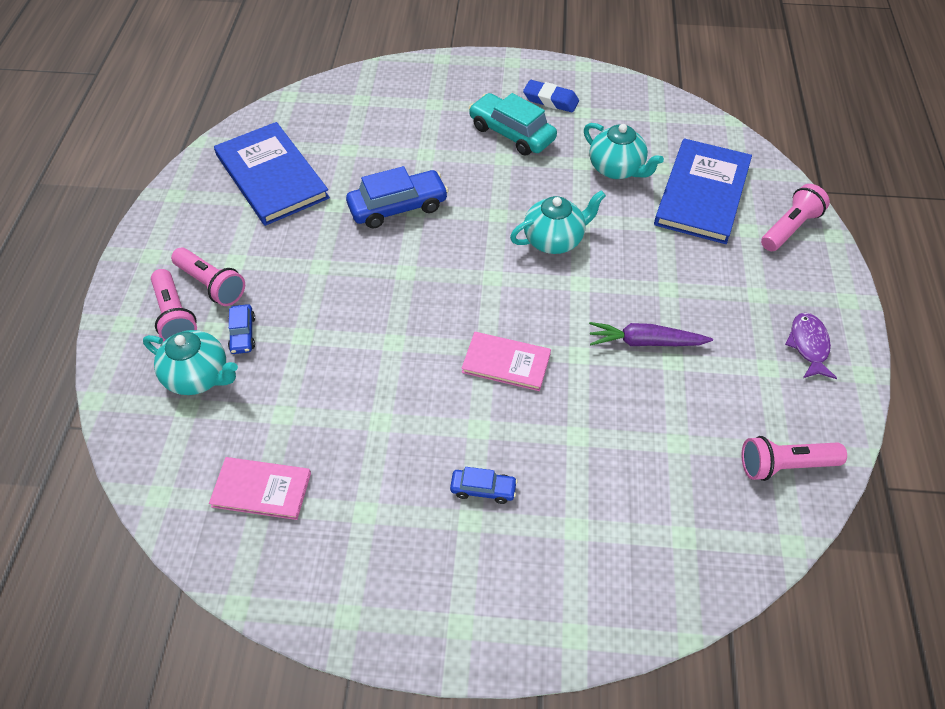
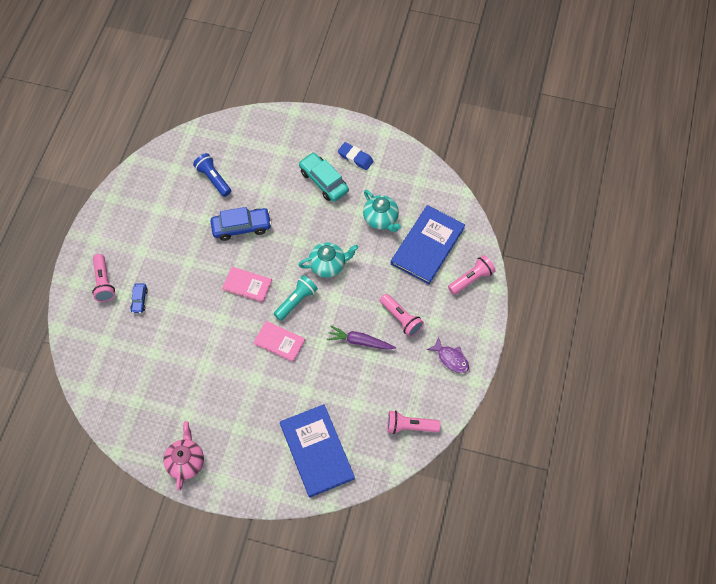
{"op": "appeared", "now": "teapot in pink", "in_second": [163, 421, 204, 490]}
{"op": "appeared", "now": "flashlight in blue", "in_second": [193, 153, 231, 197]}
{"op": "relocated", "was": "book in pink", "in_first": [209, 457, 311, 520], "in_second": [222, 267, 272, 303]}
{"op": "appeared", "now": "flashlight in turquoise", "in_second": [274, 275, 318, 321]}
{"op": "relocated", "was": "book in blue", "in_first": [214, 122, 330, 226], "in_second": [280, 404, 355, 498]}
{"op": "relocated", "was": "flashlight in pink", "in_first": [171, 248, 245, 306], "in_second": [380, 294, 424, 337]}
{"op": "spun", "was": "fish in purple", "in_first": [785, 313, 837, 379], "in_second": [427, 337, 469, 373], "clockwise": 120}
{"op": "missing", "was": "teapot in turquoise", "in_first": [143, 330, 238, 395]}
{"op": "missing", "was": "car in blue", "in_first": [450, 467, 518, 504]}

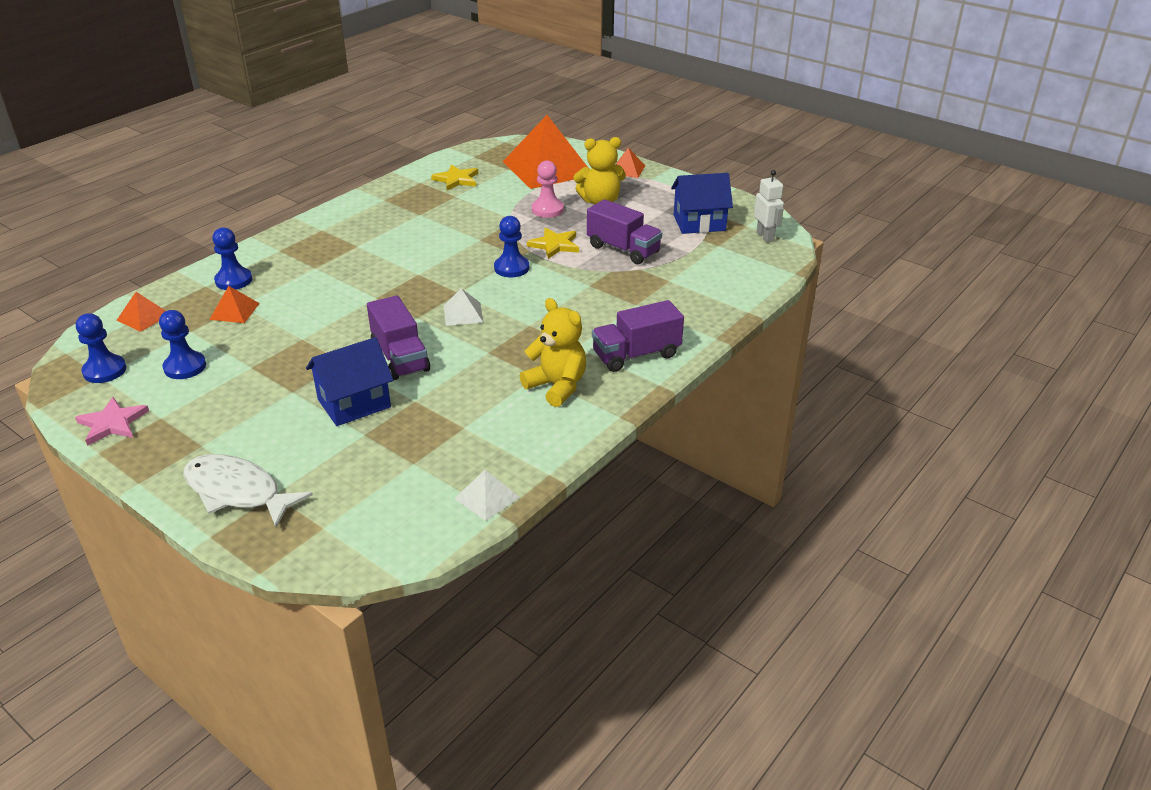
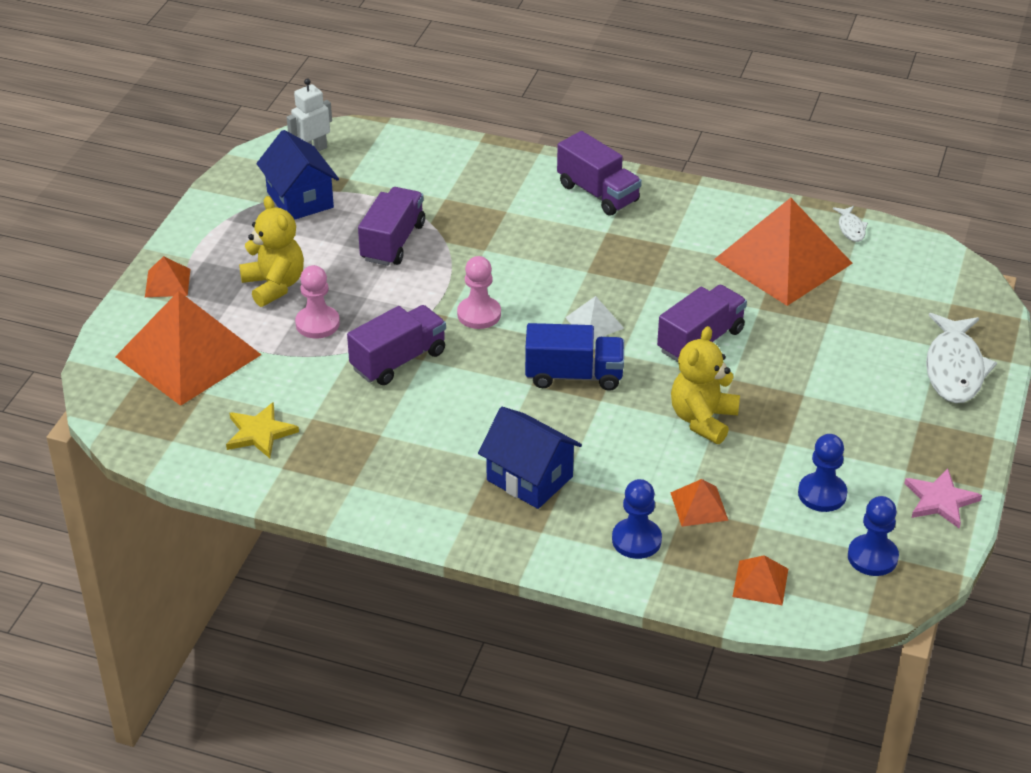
{"op": "appeared", "now": "truck in purple", "in_second": [347, 305, 446, 385]}
{"op": "colour", "was": "pawn in blue", "now": "pawn in pink", "in_first": [494, 216, 529, 277], "in_second": [457, 256, 501, 329]}
{"op": "relocated", "was": "house in blue", "in_first": [306, 337, 393, 426], "in_second": [478, 407, 582, 509]}
{"op": "appeared", "now": "truck in blue", "in_second": [525, 323, 624, 391]}
{"op": "relocated", "was": "teddy bear in yellow", "in_first": [520, 298, 586, 407], "in_second": [671, 326, 740, 444]}
{"op": "appeared", "now": "pyramid in orange", "in_second": [714, 198, 853, 306]}
{"op": "exchanged", "was": "pyramid in white", "now": "fish in white", "in_first": [454, 470, 520, 521], "in_second": [833, 206, 868, 242]}
{"op": "missing", "was": "star in yellow", "in_first": [527, 227, 579, 259]}

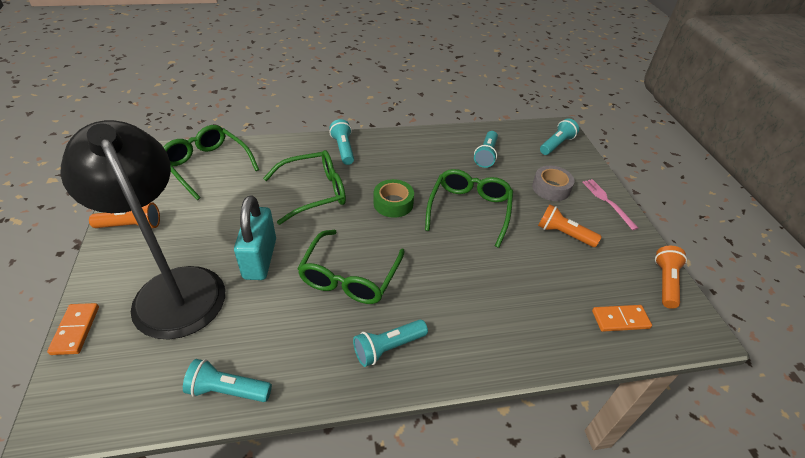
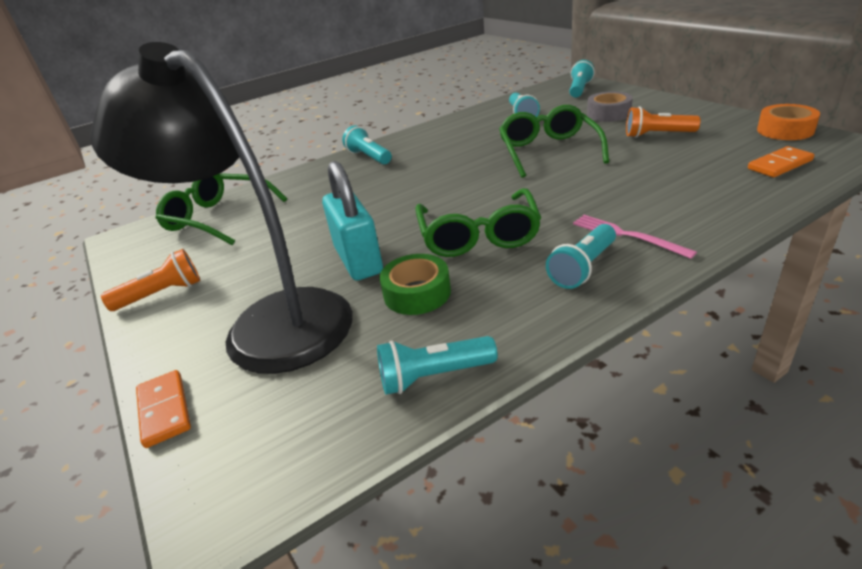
{"op": "relocated", "was": "tape in green", "in_first": [374, 179, 414, 218], "in_second": [380, 254, 451, 315]}
{"op": "relocated", "was": "fork in pink", "in_first": [582, 179, 638, 230], "in_second": [573, 215, 697, 259]}
{"op": "exchanged", "was": "flashlight in orange", "now": "tape in orange", "in_first": [655, 246, 687, 309], "in_second": [757, 104, 820, 140]}
{"op": "missing", "was": "glasses in green", "in_first": [263, 150, 346, 225]}

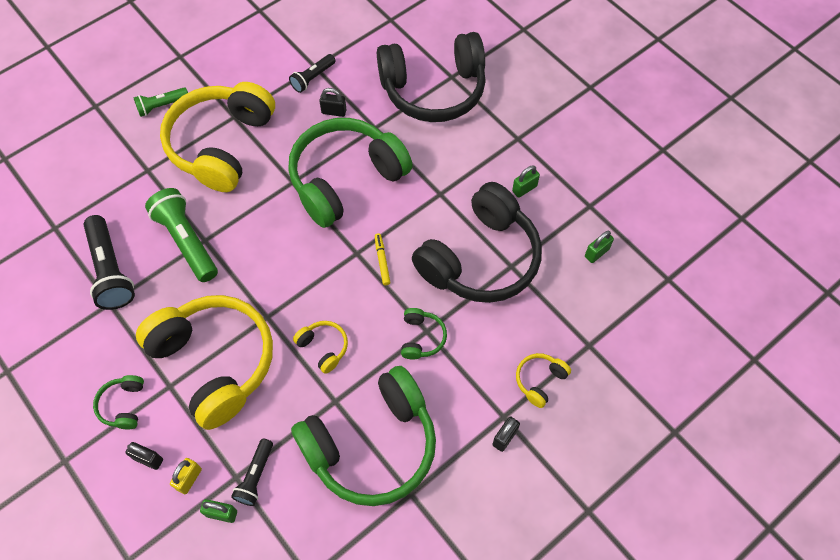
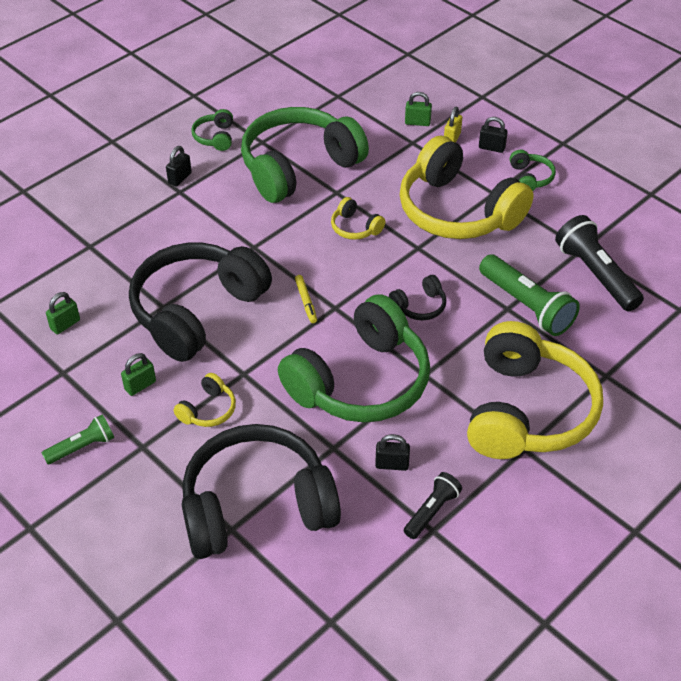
{"op": "relocated", "was": "flashlight in green", "in_first": [133, 87, 188, 117], "in_second": [42, 415, 114, 464]}
{"op": "relocated", "was": "headphones in yellow", "in_first": [516, 353, 571, 408], "in_second": [173, 373, 236, 427]}
{"op": "relocated", "was": "headphones in green", "in_first": [401, 308, 447, 360], "in_second": [191, 109, 233, 151]}
{"op": "appeared", "now": "headphones in black", "in_second": [389, 275, 446, 320]}
{"op": "missing", "was": "flashlight in black", "in_first": [231, 439, 273, 506]}

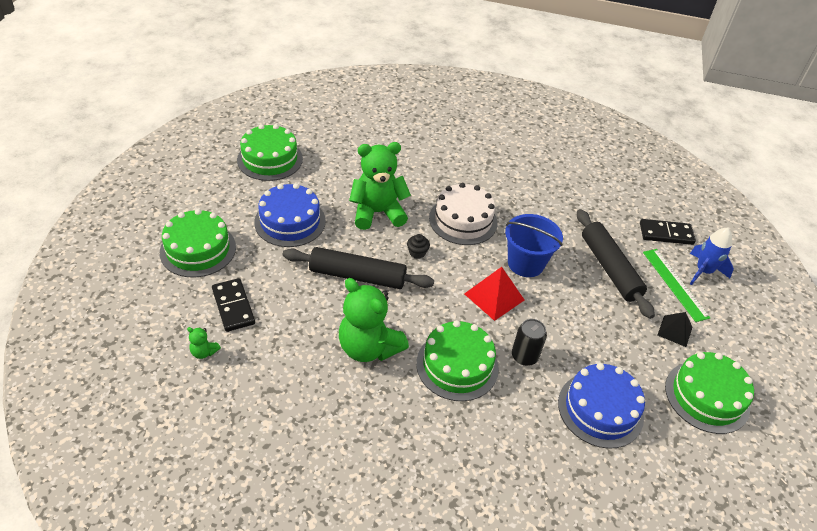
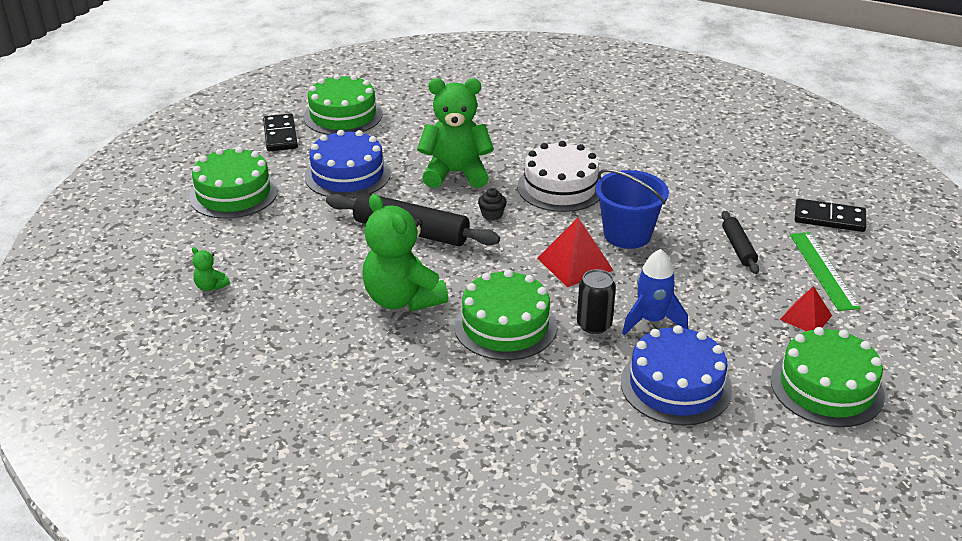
{"op": "relocated", "was": "domino in black", "in_first": [212, 278, 255, 332], "in_second": [263, 113, 298, 152]}
{"op": "relocated", "was": "rocket in blue", "in_first": [690, 228, 734, 285], "in_second": [622, 249, 688, 335]}
{"op": "size", "was": "rolling pin in black", "in_first": [577, 209, 655, 319], "in_second": [721, 211, 759, 274], "ratio": 0.54}
{"op": "colour", "was": "pyramid in black", "now": "pyramid in red", "in_first": [657, 312, 692, 347], "in_second": [780, 286, 832, 331]}

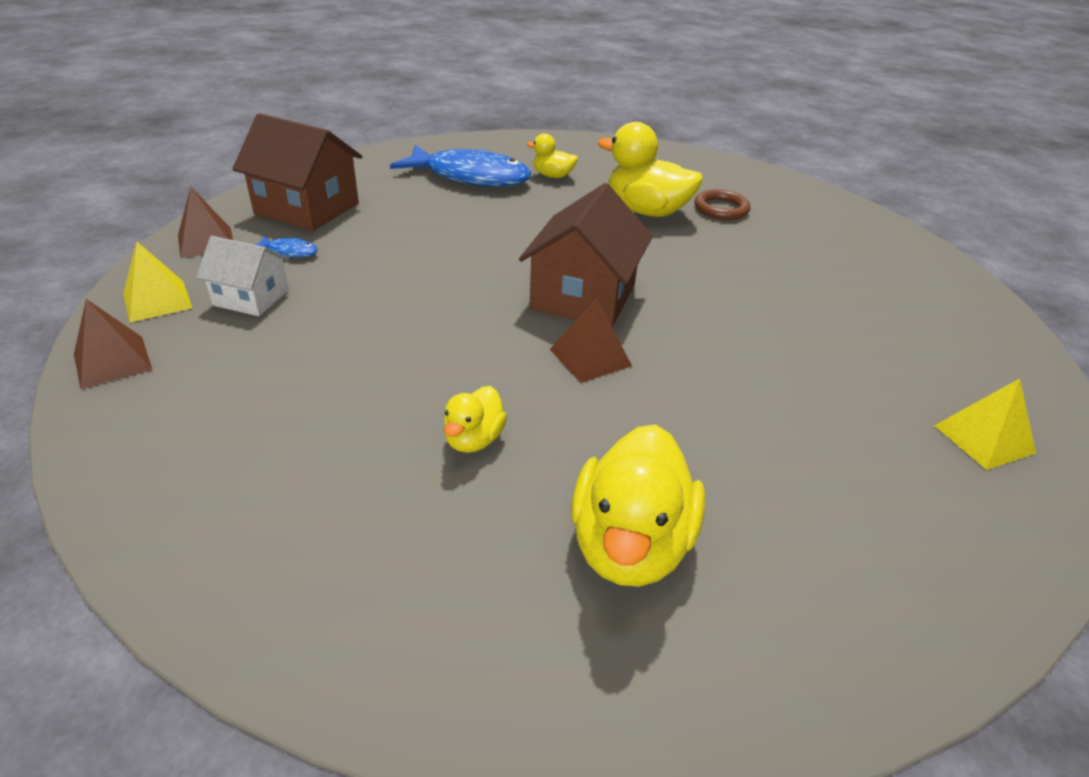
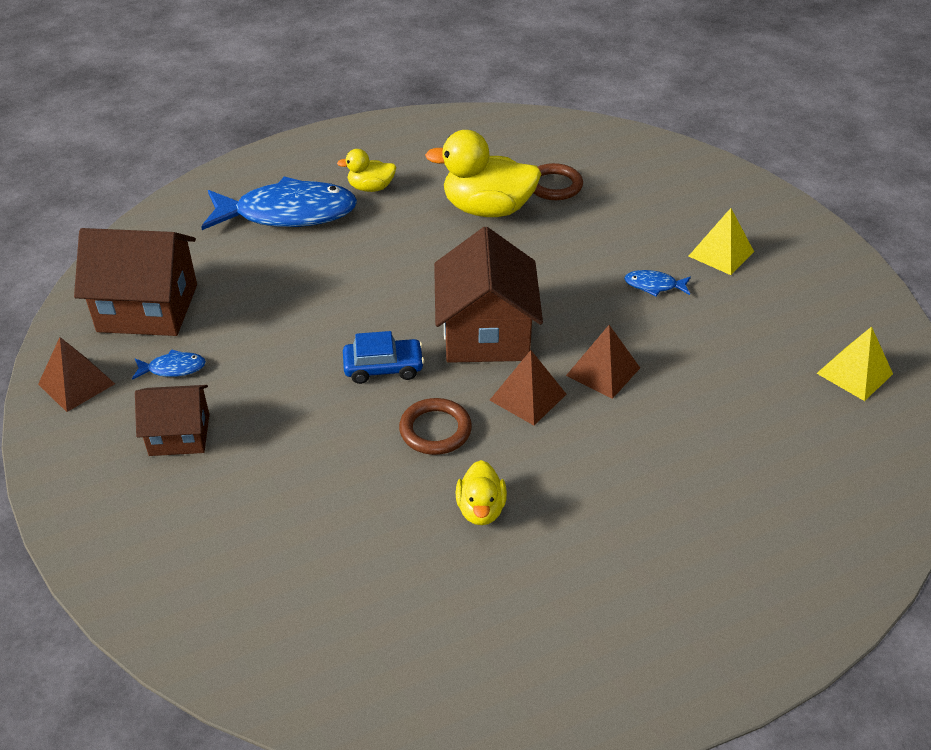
{"op": "colour", "was": "house in white", "now": "house in brown", "in_first": [196, 236, 289, 316], "in_second": [135, 385, 209, 456]}
{"op": "appeared", "now": "car in blue", "in_second": [343, 331, 425, 384]}
{"op": "appeared", "now": "ring in brown", "in_second": [399, 398, 472, 455]}
{"op": "relocated", "was": "pyramid in brown", "in_first": [74, 299, 152, 389], "in_second": [566, 325, 640, 399]}
{"op": "appeared", "now": "fish in blue", "in_second": [624, 270, 691, 296]}
{"op": "relocated", "was": "pyramid in yellow", "in_first": [123, 242, 192, 322], "in_second": [688, 208, 754, 275]}
{"op": "missing", "was": "duck in yellow", "in_first": [571, 424, 705, 587]}

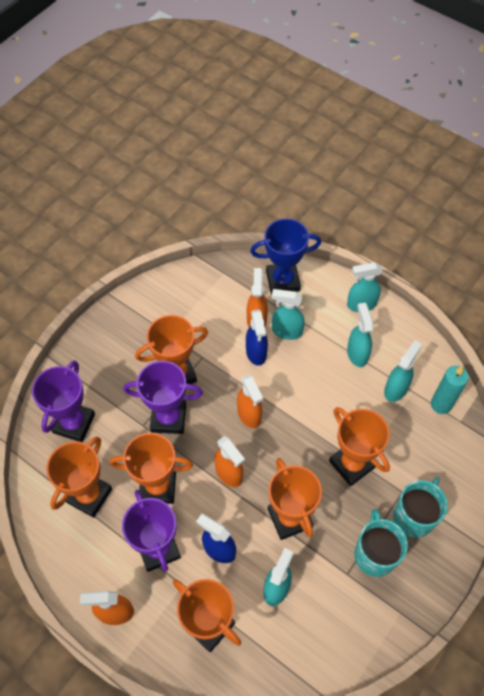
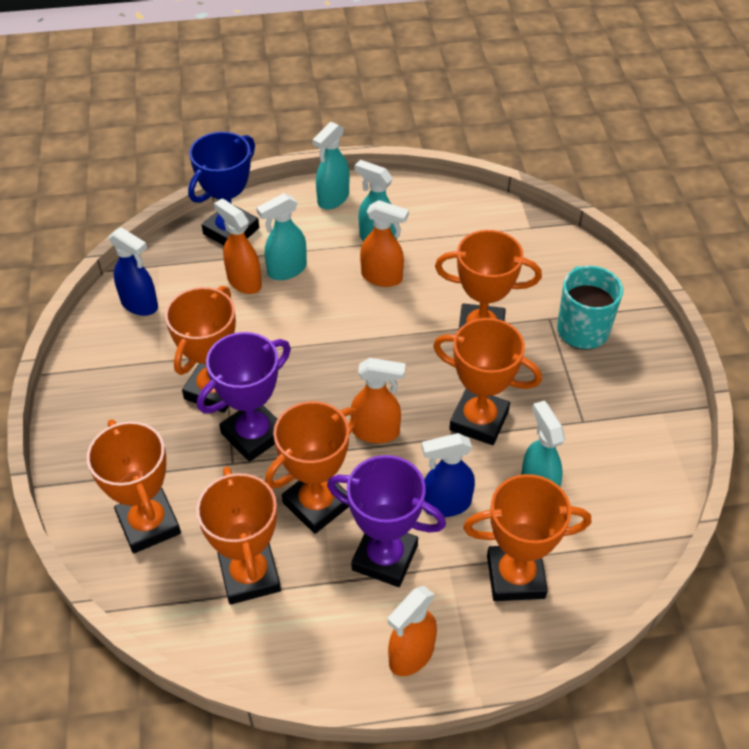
{"op": "colour", "was": "trophy in purple", "now": "trophy in orange", "in_first": [32, 360, 95, 442], "in_second": [87, 419, 181, 553]}
{"op": "relocated", "was": "spray bottle in blue", "in_first": [246, 309, 268, 365], "in_second": [108, 227, 158, 316]}
{"op": "relocated", "was": "spray bottle in orange", "in_first": [237, 374, 263, 428], "in_second": [360, 200, 409, 287]}
{"op": "missing", "was": "mug in turquoise", "in_first": [355, 509, 408, 577]}
{"op": "missing", "was": "spray bottle in turquoise", "in_first": [384, 340, 422, 402]}
{"op": "missing", "was": "candle in turquoise", "in_first": [431, 366, 469, 414]}

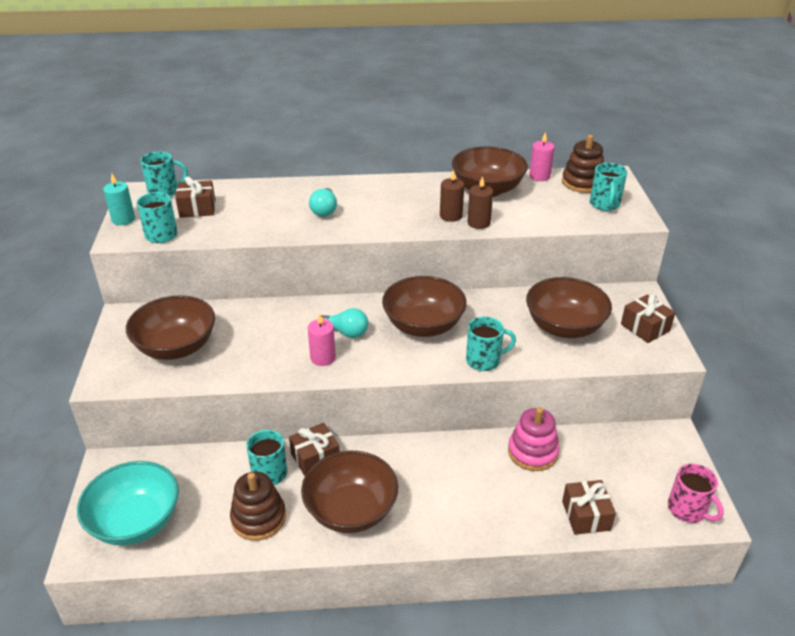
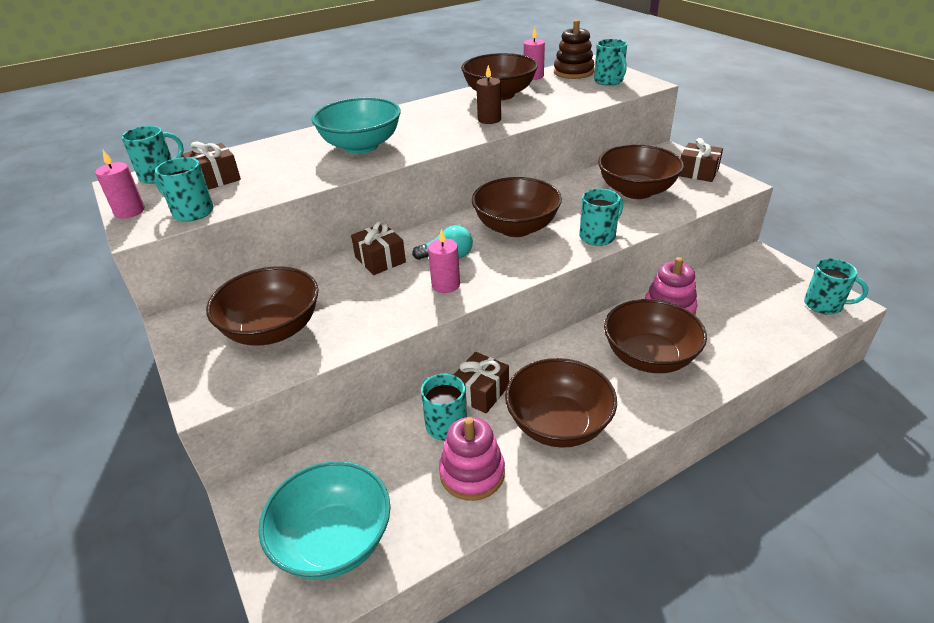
{"op": "colour", "was": "candle in turquoise", "now": "candle in pink", "in_first": [103, 174, 135, 225], "in_second": [95, 150, 145, 219]}
{"op": "exchanged", "was": "light bulb in turquoise", "now": "bowl in turquoise", "in_first": [309, 188, 337, 217], "in_second": [312, 97, 401, 154]}
{"op": "relocated", "was": "gift in brown", "in_first": [562, 480, 616, 535], "in_second": [351, 221, 406, 275]}
{"op": "colour", "was": "stacking toy in brown", "now": "stacking toy in pink", "in_first": [230, 471, 286, 541], "in_second": [439, 417, 505, 501]}
{"op": "appeared", "now": "bowl in brown", "in_second": [604, 299, 707, 373]}
{"op": "colour", "was": "mug in pink", "now": "mug in turquoise", "in_first": [668, 463, 724, 523], "in_second": [804, 258, 869, 315]}
{"op": "missing", "was": "candle in brown", "in_first": [467, 176, 493, 229]}

